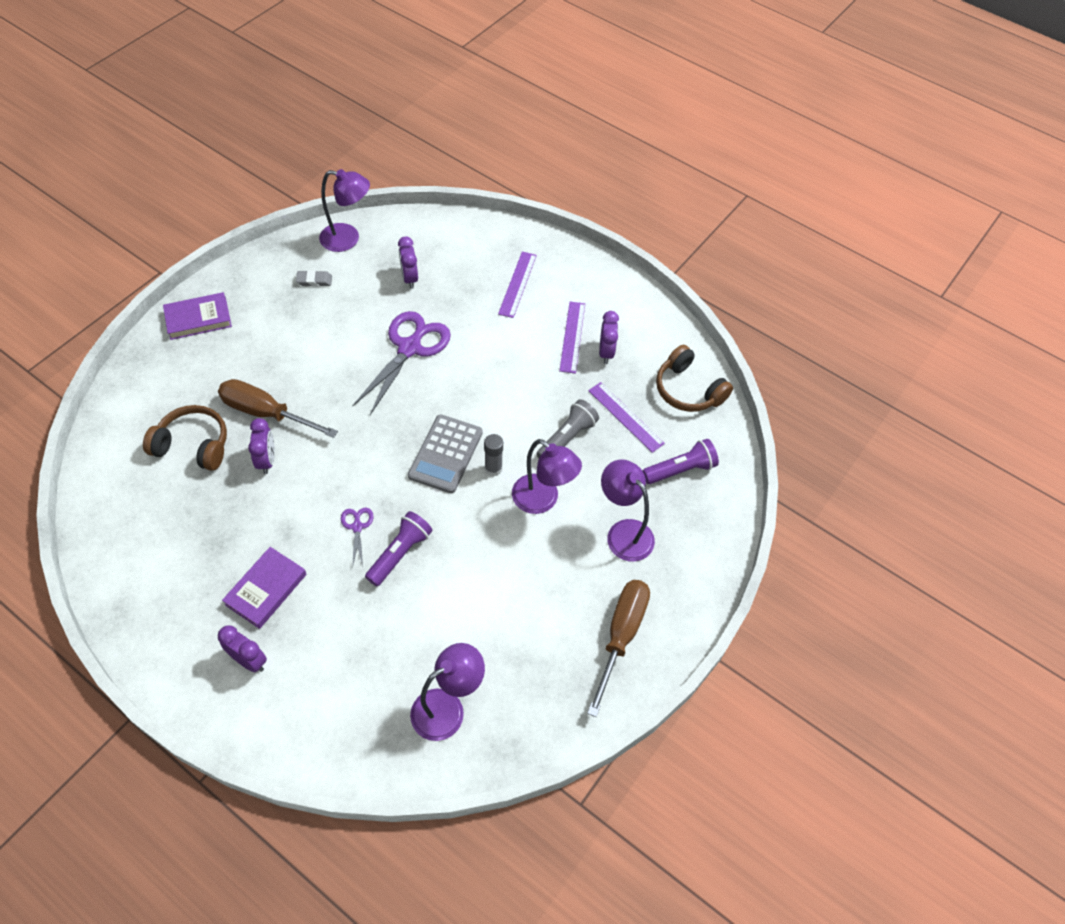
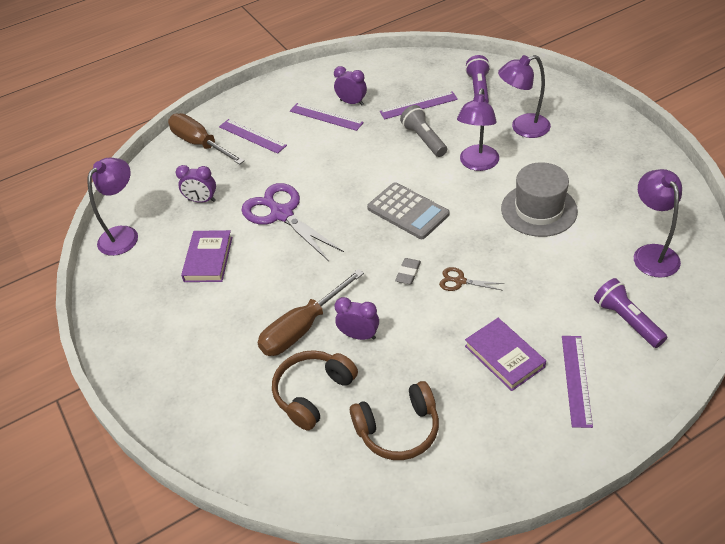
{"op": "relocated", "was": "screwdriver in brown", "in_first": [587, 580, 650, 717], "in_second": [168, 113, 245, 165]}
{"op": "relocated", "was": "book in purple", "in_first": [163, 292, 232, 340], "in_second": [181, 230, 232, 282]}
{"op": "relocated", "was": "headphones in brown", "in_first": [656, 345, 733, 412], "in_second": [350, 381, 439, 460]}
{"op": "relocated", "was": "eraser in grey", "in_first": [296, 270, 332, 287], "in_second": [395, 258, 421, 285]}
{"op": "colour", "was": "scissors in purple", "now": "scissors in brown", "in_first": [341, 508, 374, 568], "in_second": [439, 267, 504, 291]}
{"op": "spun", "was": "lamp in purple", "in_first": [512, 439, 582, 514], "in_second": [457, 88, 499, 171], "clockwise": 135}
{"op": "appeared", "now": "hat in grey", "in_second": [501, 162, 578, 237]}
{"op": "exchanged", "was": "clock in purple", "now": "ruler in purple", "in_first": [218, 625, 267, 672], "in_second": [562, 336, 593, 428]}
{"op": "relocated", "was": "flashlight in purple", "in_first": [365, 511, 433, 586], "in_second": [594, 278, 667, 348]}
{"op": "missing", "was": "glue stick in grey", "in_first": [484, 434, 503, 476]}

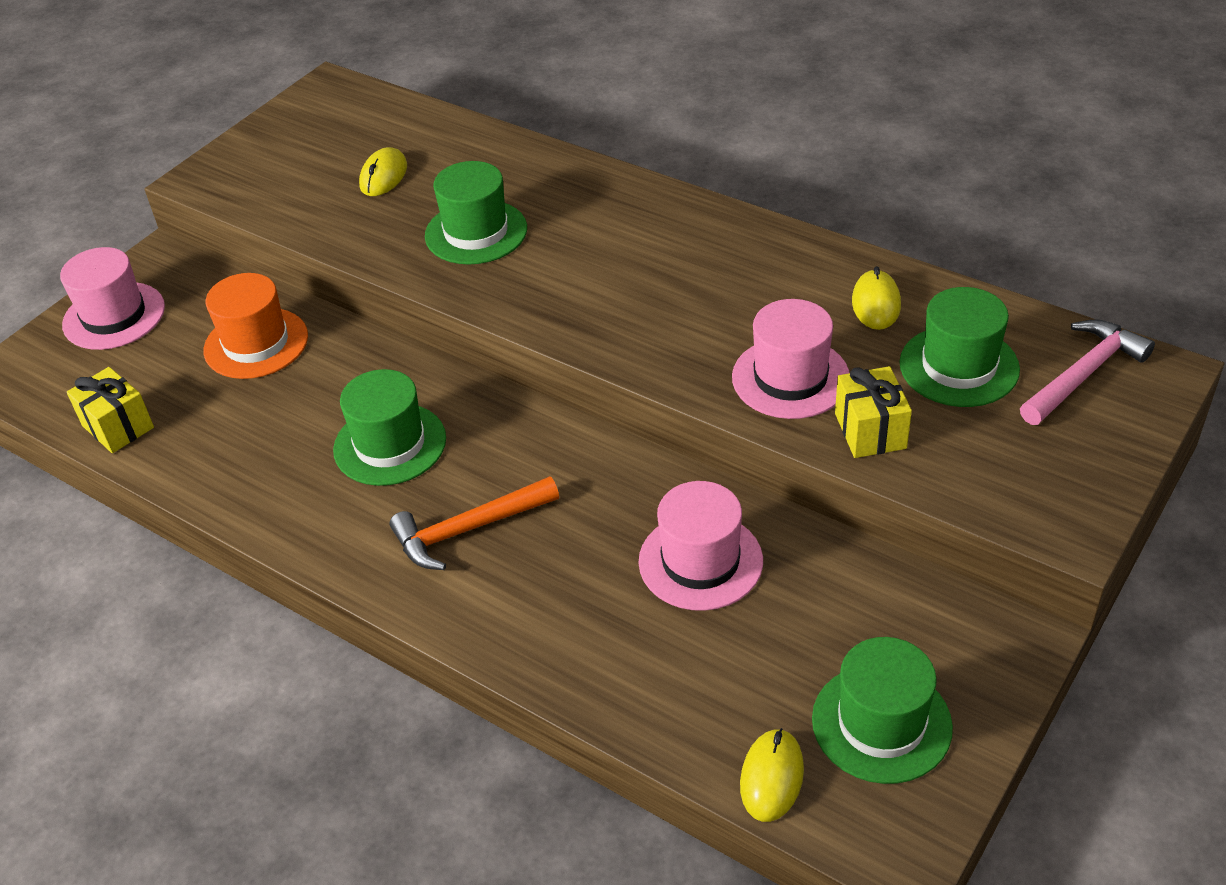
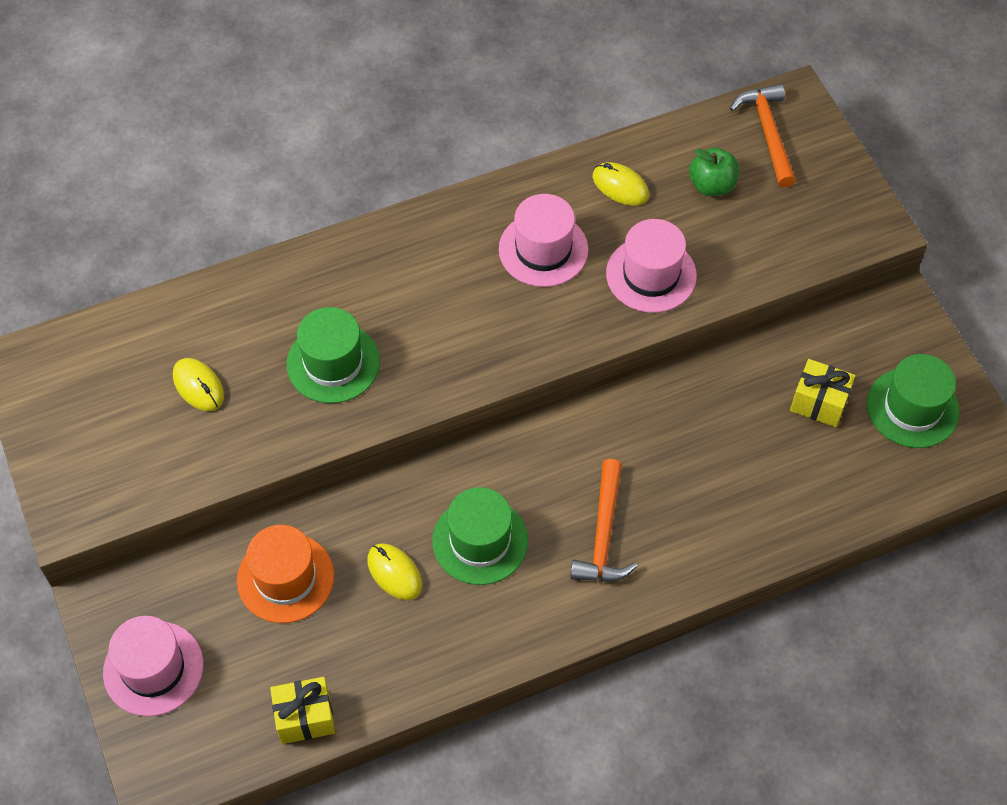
{"op": "relocated", "was": "mouse in yellow", "in_first": [740, 728, 804, 822], "in_second": [367, 543, 422, 600]}
{"op": "relocated", "was": "hat in pink", "in_first": [638, 481, 763, 611], "in_second": [499, 194, 589, 287]}
{"op": "exchanged", "was": "hat in green", "now": "apple in green", "in_first": [899, 287, 1020, 407], "in_second": [689, 147, 739, 196]}
{"op": "colour", "was": "hammer in pink", "now": "hammer in orange", "in_first": [1020, 320, 1155, 425], "in_second": [730, 84, 796, 188]}
{"op": "relocated", "was": "gift in yellow", "in_first": [835, 366, 912, 458], "in_second": [790, 359, 856, 427]}

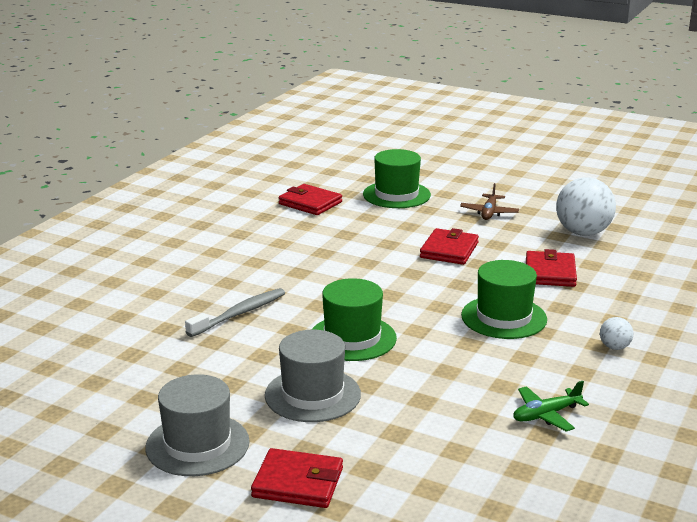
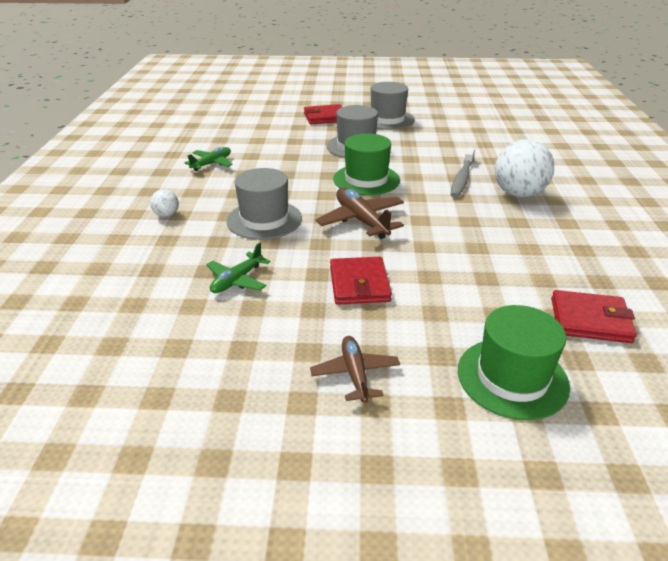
{"op": "exchanged", "was": "wallet in red", "now": "plane in green", "in_first": [526, 249, 577, 287], "in_second": [206, 242, 270, 293]}
{"op": "colour", "was": "hat in green", "now": "hat in grey", "in_first": [461, 260, 547, 339], "in_second": [227, 168, 302, 240]}
{"op": "appeared", "now": "plane in brown", "in_second": [316, 188, 404, 239]}
{"op": "relocated", "was": "ball in white", "in_first": [556, 177, 616, 236], "in_second": [495, 140, 554, 197]}

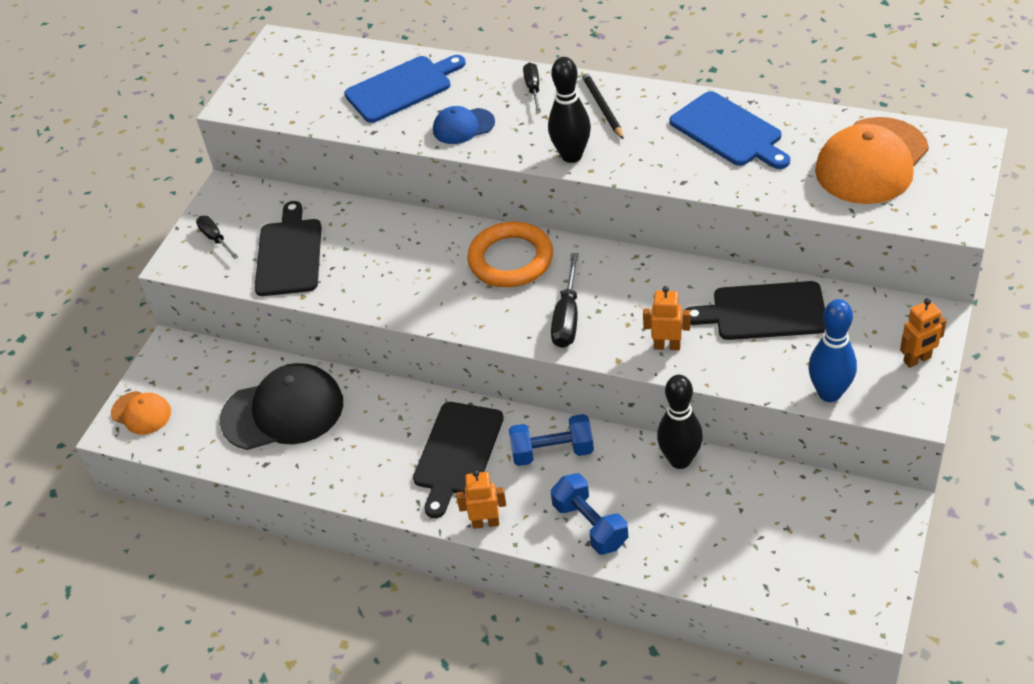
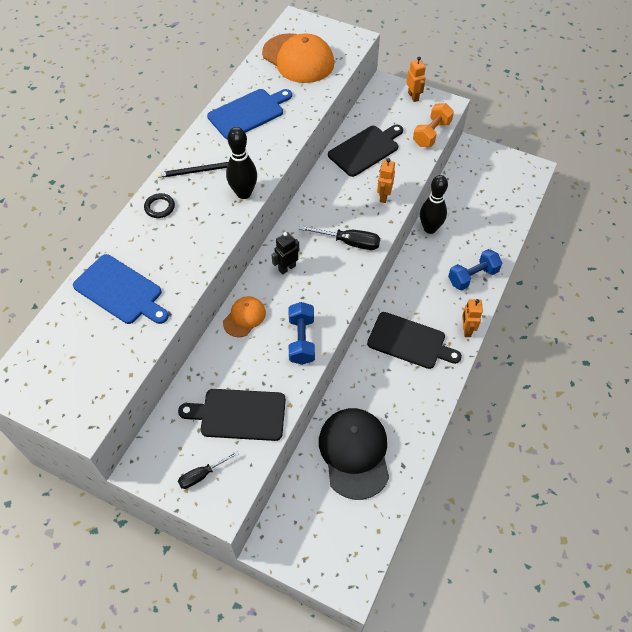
{"op": "spun", "was": "cutting board in blue", "in_first": [344, 55, 466, 123], "in_second": [73, 254, 169, 324], "clockwise": 150}
{"op": "exchanged", "was": "screwdriver in black", "now": "ring in black", "in_first": [523, 63, 541, 113], "in_second": [144, 193, 175, 218]}
{"op": "relocated", "was": "cap in orange", "in_first": [111, 391, 171, 434], "in_second": [223, 296, 266, 337]}
{"op": "exchanged", "was": "ring in orange", "now": "robot in black", "in_first": [467, 221, 553, 287], "in_second": [271, 232, 299, 275]}
{"op": "relocated", "was": "dumbbell in blue", "in_first": [509, 414, 594, 466], "in_second": [289, 302, 315, 365]}
{"op": "spun", "was": "cutting board in black", "in_first": [685, 281, 825, 340], "in_second": [328, 124, 403, 177], "clockwise": -135}
{"op": "exchanged", "was": "bowling pin in blue", "now": "dumbbell in orange", "in_first": [808, 299, 857, 402], "in_second": [413, 103, 454, 147]}
{"op": "missing", "was": "cap in blue", "in_first": [433, 106, 495, 144]}

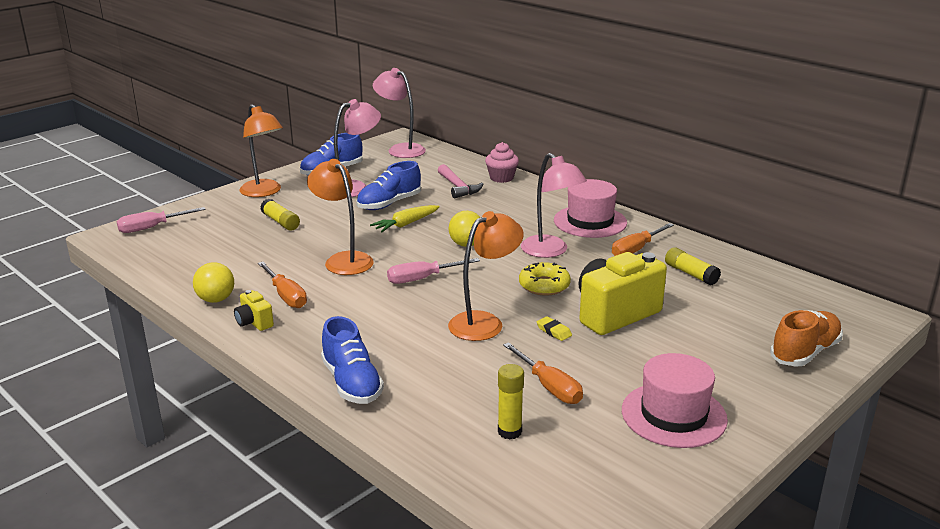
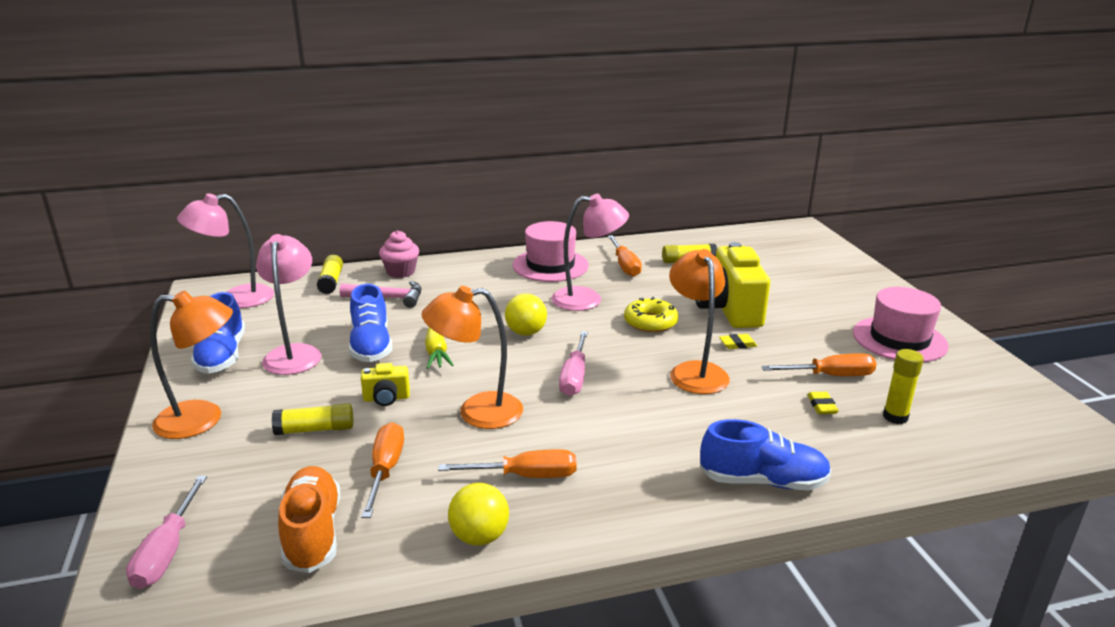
{"op": "relocated", "was": "shoe in orange", "in_first": [770, 310, 843, 367], "in_second": [278, 466, 340, 573]}
{"op": "appeared", "now": "glue stick in yellow", "in_second": [317, 255, 343, 294]}
{"op": "relocated", "was": "camera in yellow", "in_first": [234, 290, 274, 331], "in_second": [361, 363, 410, 406]}
{"op": "appeared", "now": "screwdriver in orange", "in_second": [361, 422, 404, 518]}
{"op": "appeared", "now": "eraser in yellow", "in_second": [808, 392, 839, 414]}

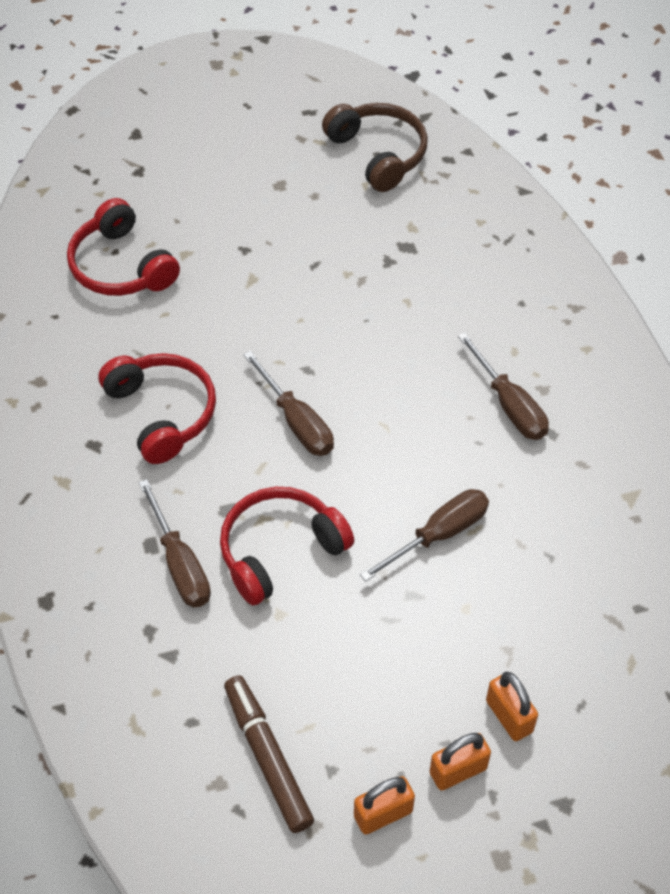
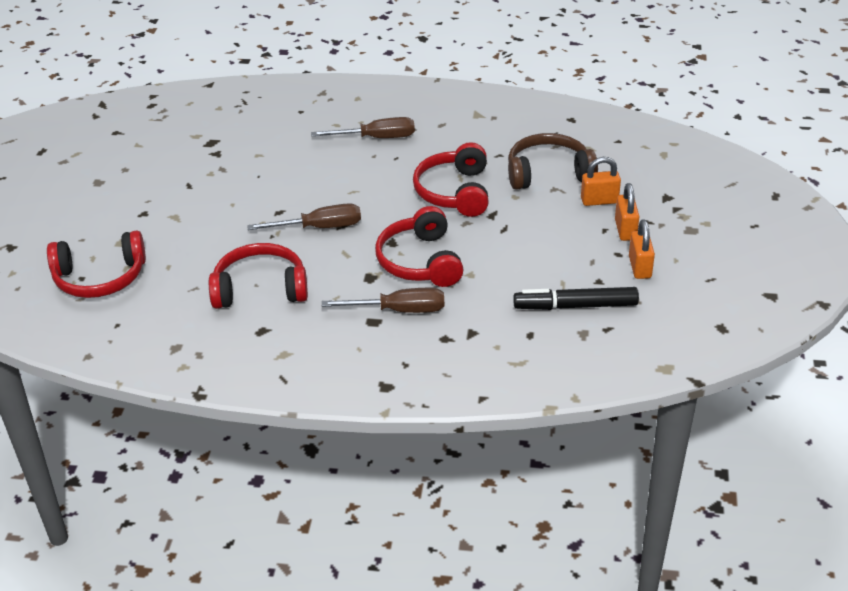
{"op": "exchanged", "was": "screwdriver in brown", "now": "headphones in red", "in_first": [360, 489, 489, 581], "in_second": [413, 142, 489, 217]}
{"op": "relocated", "was": "headphones in brown", "in_first": [322, 103, 428, 192], "in_second": [508, 133, 598, 190]}
{"op": "colour", "was": "marker in brown", "now": "marker in black", "in_first": [224, 675, 314, 833], "in_second": [513, 287, 639, 310]}

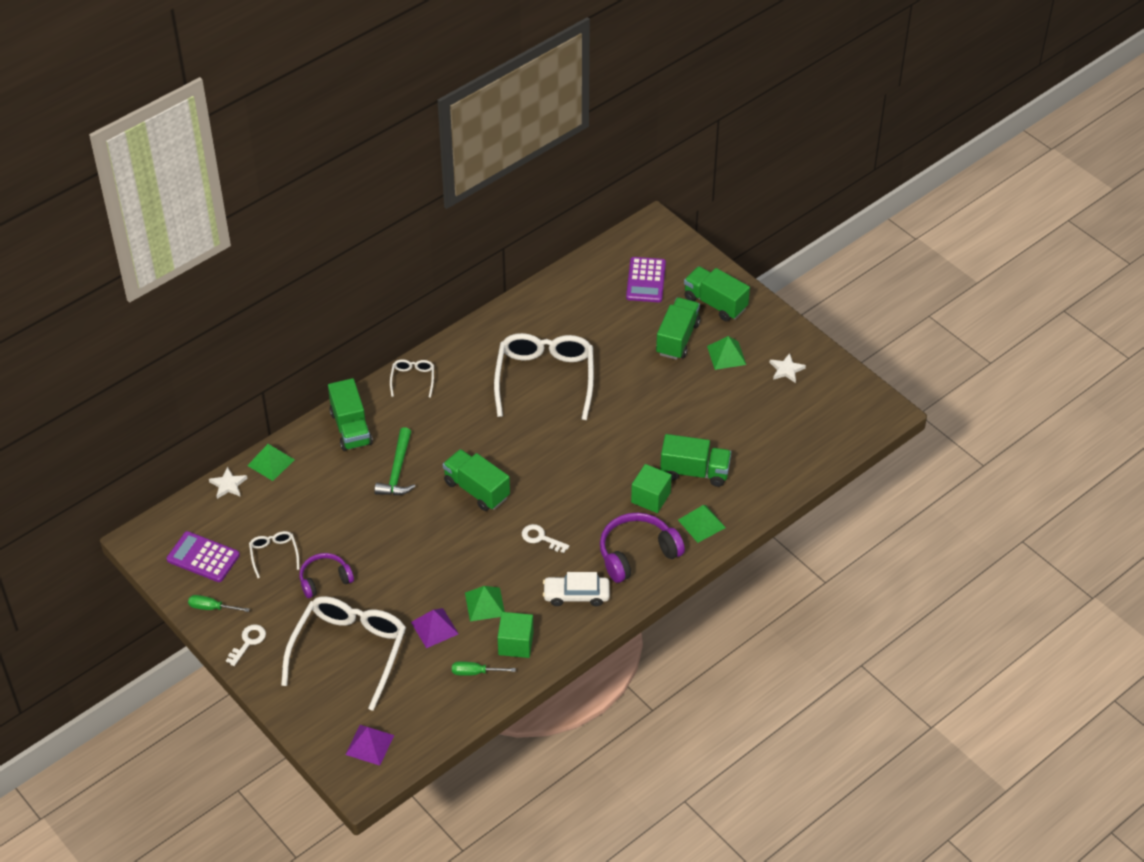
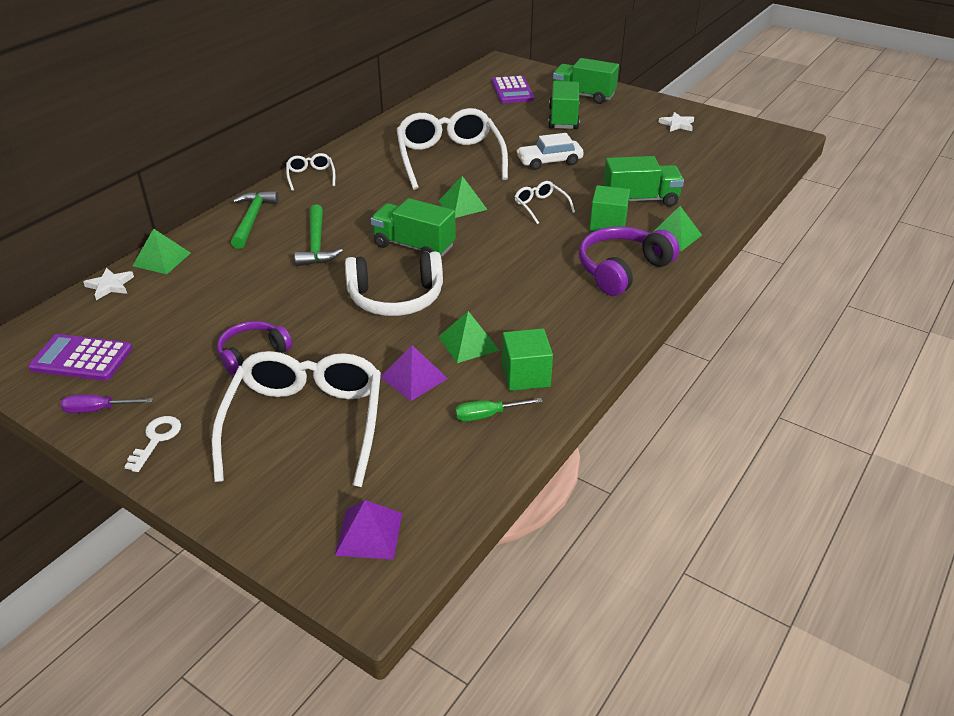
{"op": "colour", "was": "screwdriver in green", "now": "screwdriver in purple", "in_first": [188, 595, 250, 612], "in_second": [60, 394, 153, 413]}
{"op": "exchanged", "was": "truck in green", "now": "hammer in green", "in_first": [328, 378, 373, 451], "in_second": [231, 191, 279, 249]}
{"op": "appeared", "now": "headphones in white", "in_second": [345, 251, 443, 316]}
{"op": "relocated", "was": "pyramid in green", "in_first": [707, 336, 746, 370], "in_second": [438, 176, 488, 218]}
{"op": "relocated", "was": "glasses in white", "in_first": [249, 531, 300, 578], "in_second": [514, 181, 575, 224]}
{"op": "relocated", "was": "car in white", "in_first": [543, 572, 610, 606], "in_second": [516, 133, 584, 170]}
{"op": "missing", "was": "key in white", "in_first": [522, 524, 569, 553]}

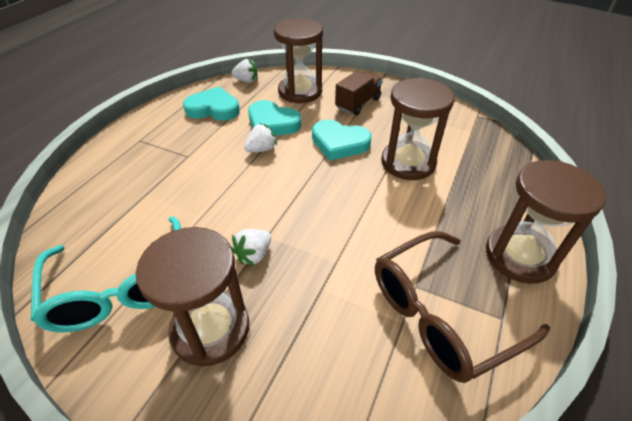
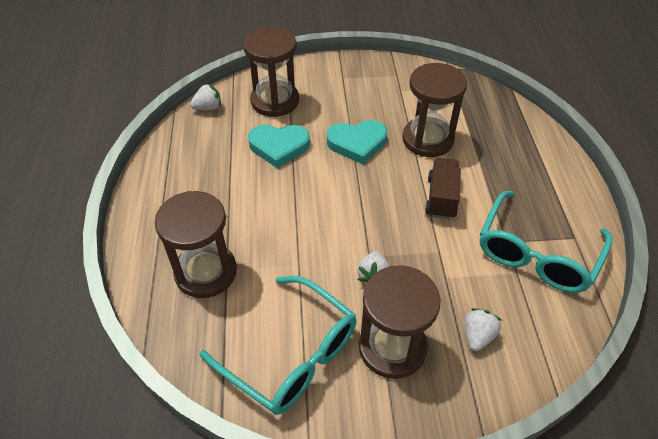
{"op": "relocated", "was": "hourglass in brown", "in_first": [486, 160, 606, 284], "in_second": [155, 191, 237, 298]}
{"op": "relocated", "was": "truck in brown", "in_first": [335, 71, 383, 115], "in_second": [425, 158, 461, 219]}
{"op": "relocated", "was": "strawberry in white", "in_first": [244, 123, 277, 153], "in_second": [465, 308, 502, 351]}
{"op": "colour", "was": "glasses in brown", "now": "glasses in turquoise", "in_first": [375, 231, 550, 383], "in_second": [480, 191, 612, 293]}
{"op": "missing", "was": "heart in turquoise", "in_first": [183, 87, 240, 121]}

